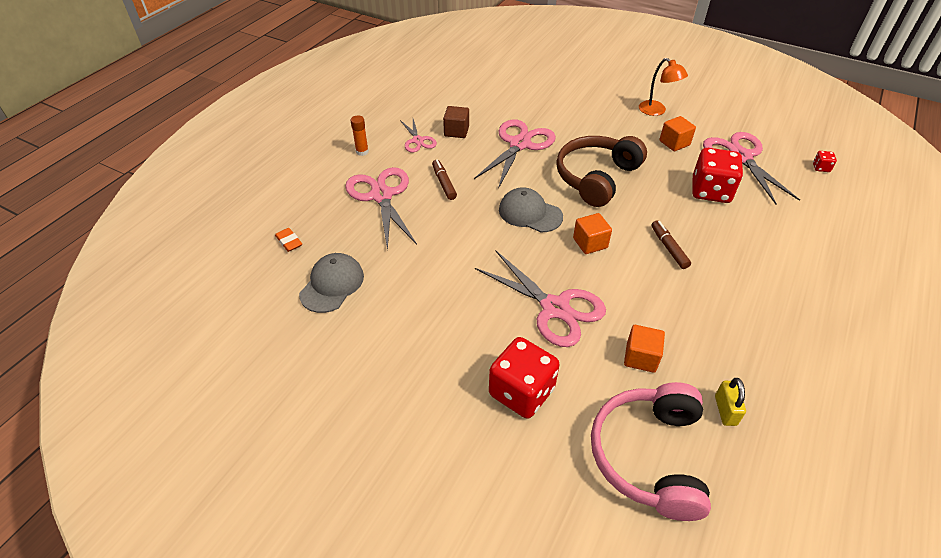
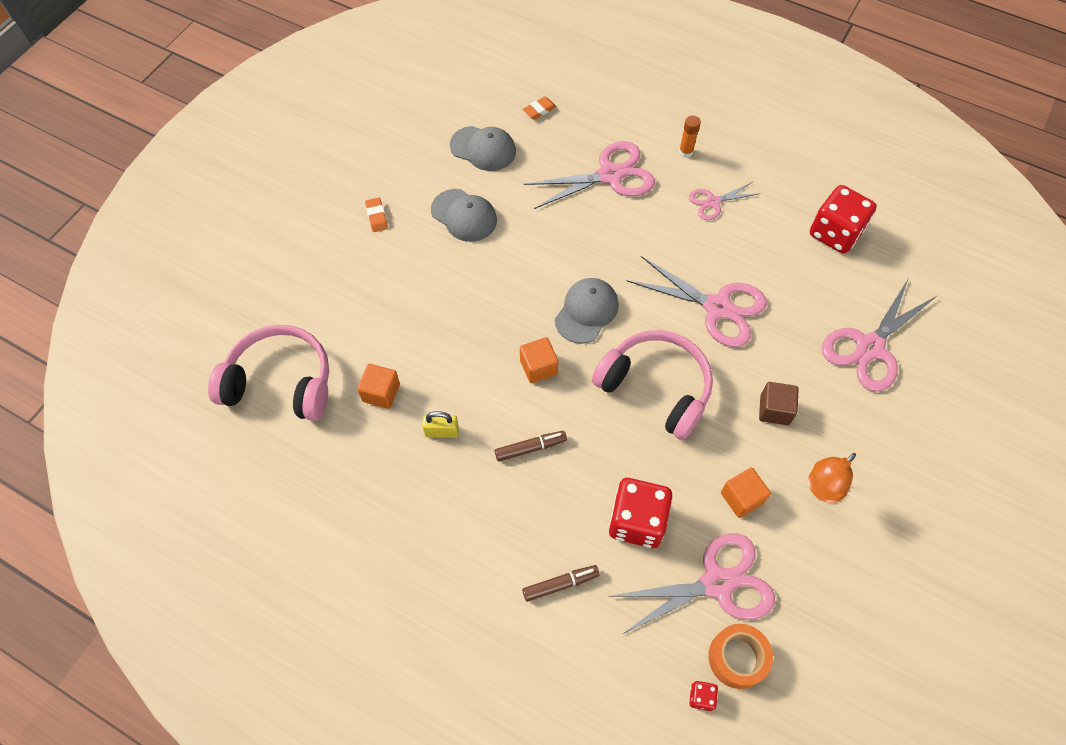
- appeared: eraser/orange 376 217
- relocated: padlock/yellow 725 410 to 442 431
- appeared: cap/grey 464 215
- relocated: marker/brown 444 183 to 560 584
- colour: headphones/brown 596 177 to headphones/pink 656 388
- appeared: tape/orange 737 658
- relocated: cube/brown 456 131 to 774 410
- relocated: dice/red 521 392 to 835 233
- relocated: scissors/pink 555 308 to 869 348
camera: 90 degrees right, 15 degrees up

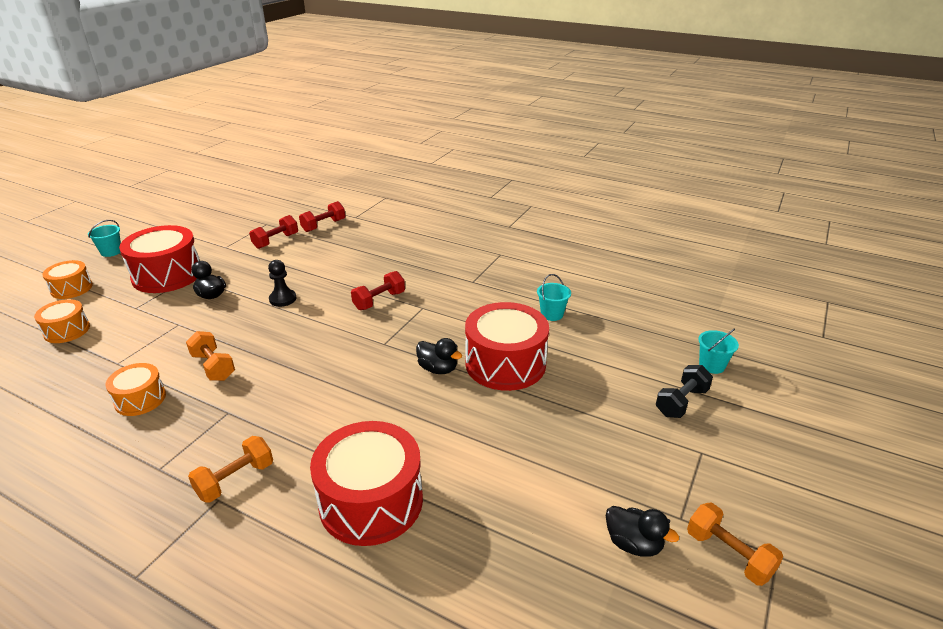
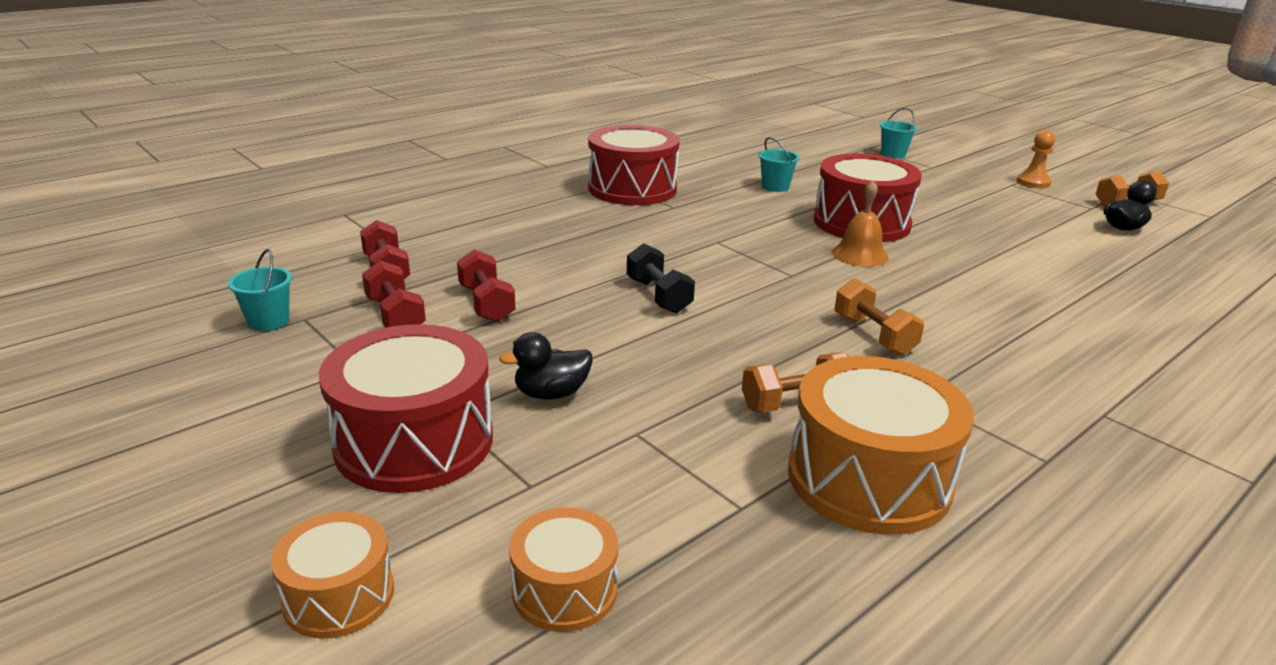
- relocated: bucket/turquoise 111 252 to 268 321
- relocated: dumbbell/red 379 301 to 486 304
- relocated: drum/red 371 501 to 632 189
- relocated: dumbbell/black 681 402 to 658 296
- size: drum/orange 140 399 = 868 478 x1.83
- exchanged: duck/black 438 369 to bell/orange 860 255
- relocated: dumbbell/orange 235 480 to 873 335
- appeared: pawn/orange 1033 182
- missing: pawn/black 283 299
camera: 70 degrees left, 5 degrees down

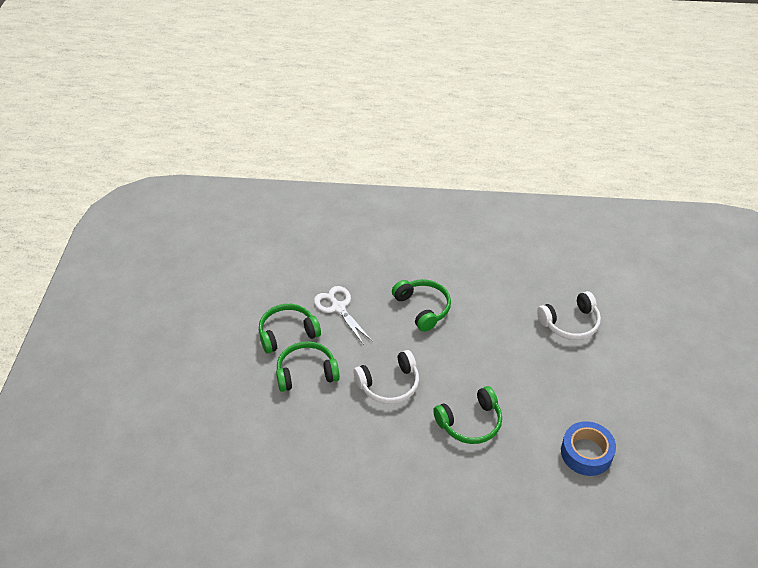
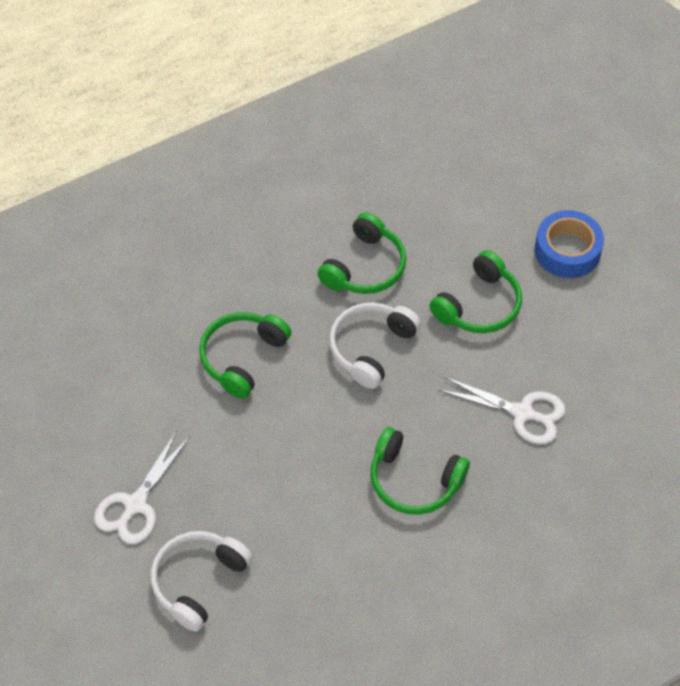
- appeared: scissors/white 135 504
- relocated: headphones/green 287 333 to 365 267
- relocated: tape/blue 586 453 to 567 251
camera: 145 degrees right, 10 degrees up

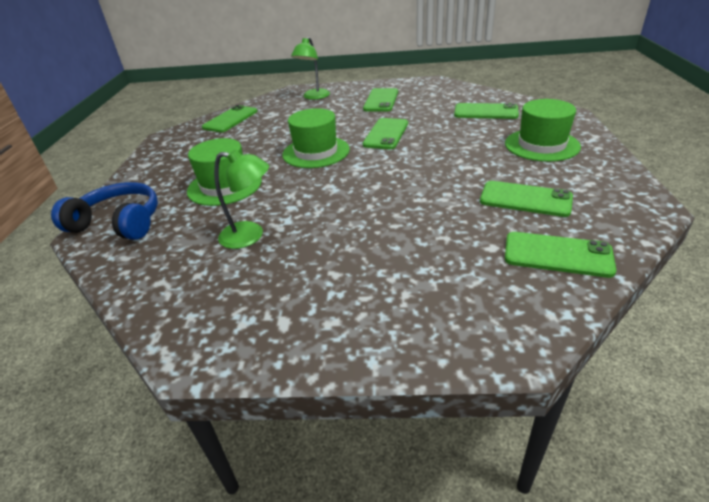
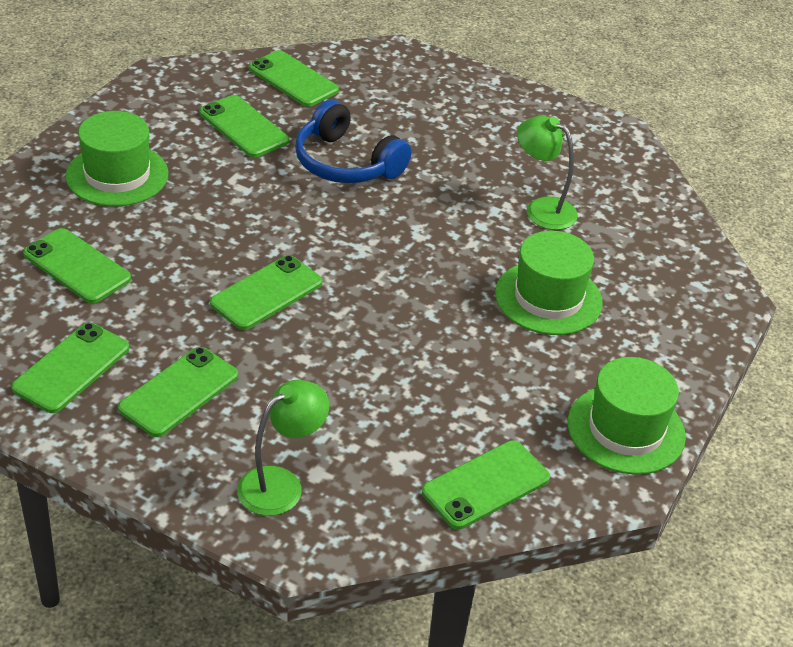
- appeared: phone/green 71 368
- relocated: headphones/blue 119 223 to 346 163
- relocated: hat/green 316 152 to 626 429
camera: 160 degrees left, 5 degrees up

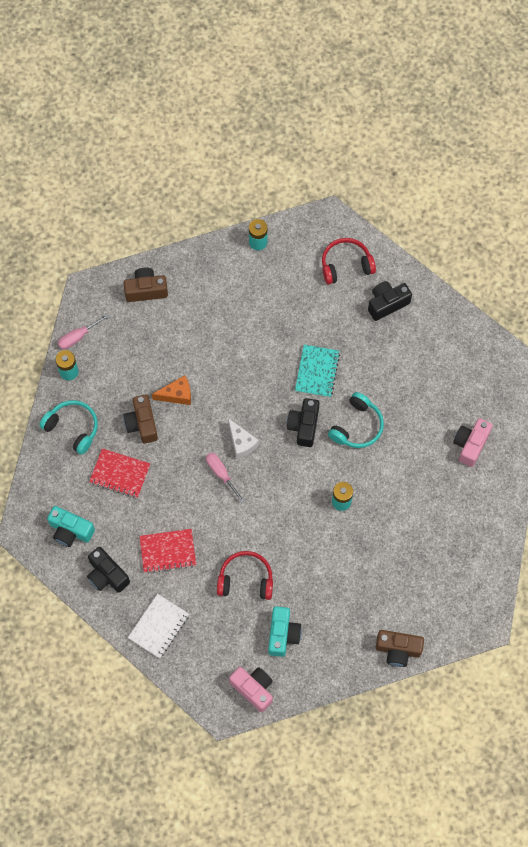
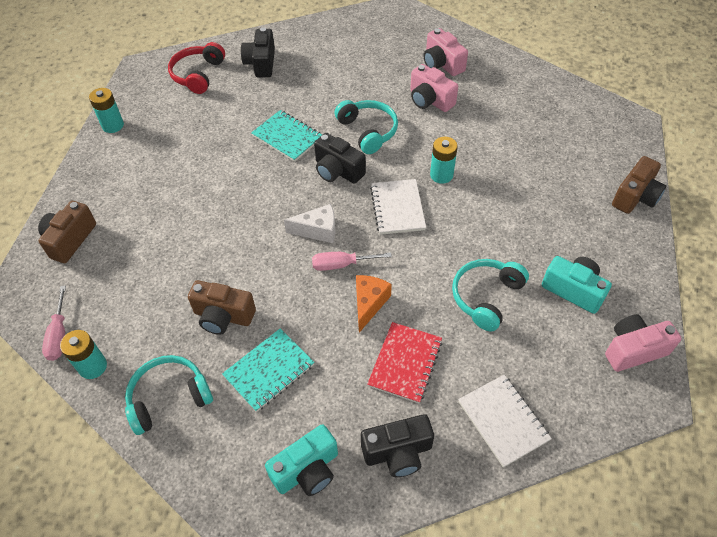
- colour: notebook/red 120 474 to notebook/turquoise 269 371
- relocated: cheese/orange 177 395 to 369 304
- appeared: notebook/white 397 208
- appeared: camera/pink 430 100
- colour: headphones/red 245 579 to headphones/turquoise 486 297
camera: 60 degrees left, 15 degrees down

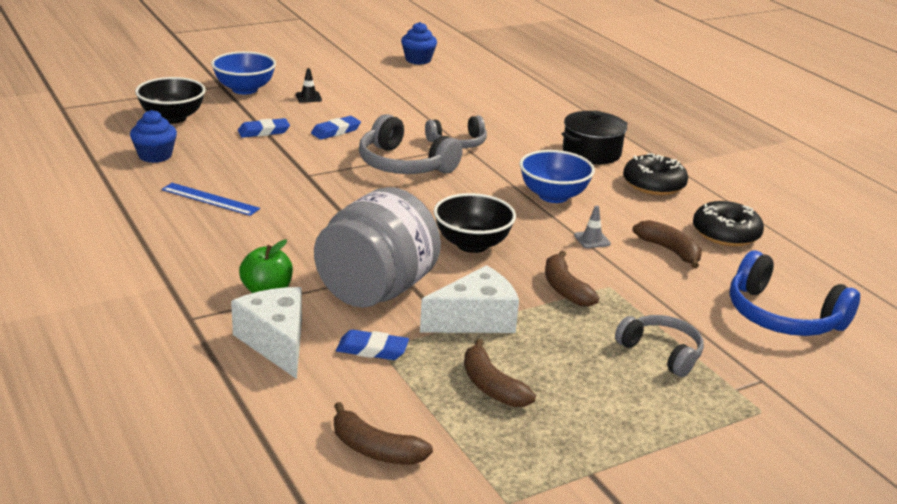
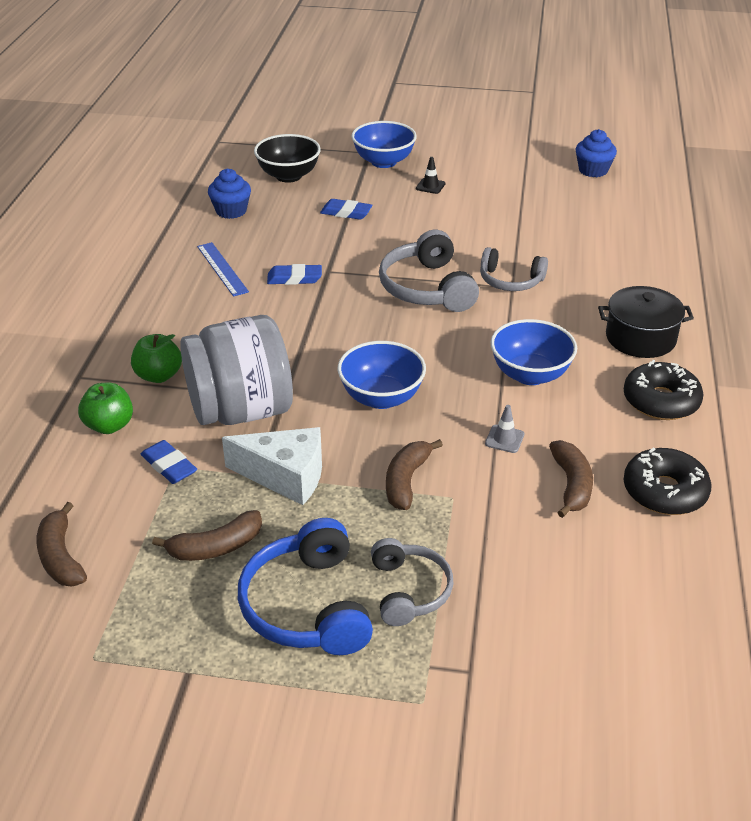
- exchanged: cheese/white 276 342 to apple/green 109 425
- spun: banana/brown 491 386 = 216 547 120 degrees counterclockwise
- relocated: headphones/blue 782 316 to 307 606
- relocated: eraser/blue 336 131 to 294 278
- colour: bowl/black 472 244 to bowl/blue 381 397
camera: 40 degrees right, 10 degrees up

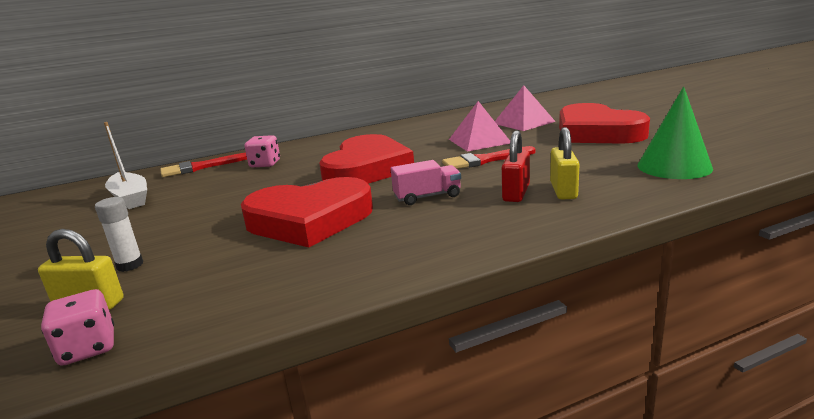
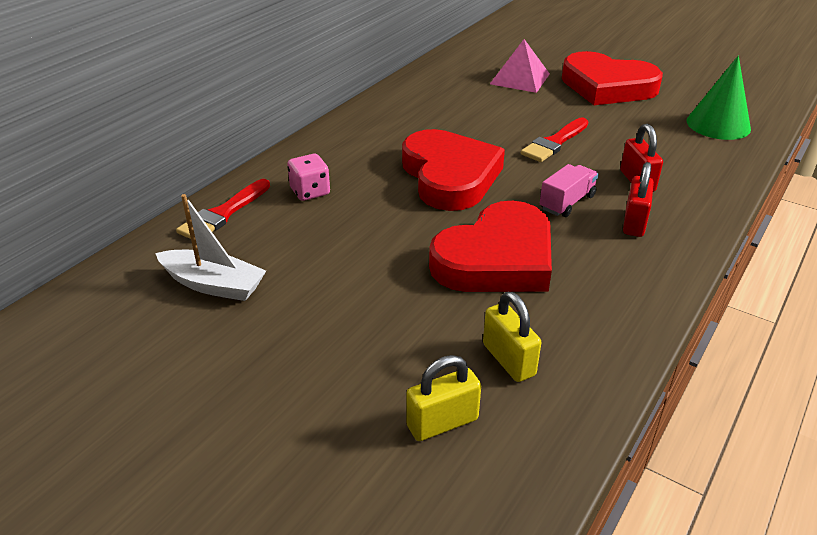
- relocated: padlock/yellow 563 190 to 508 360
- appeared: padlock/red 634 222
- missing: dice/pink 88 348
- missing: glue stick/white 130 265
- missing: pyramid/pink 479 141
camera: 35 degrees left, 15 degrees up

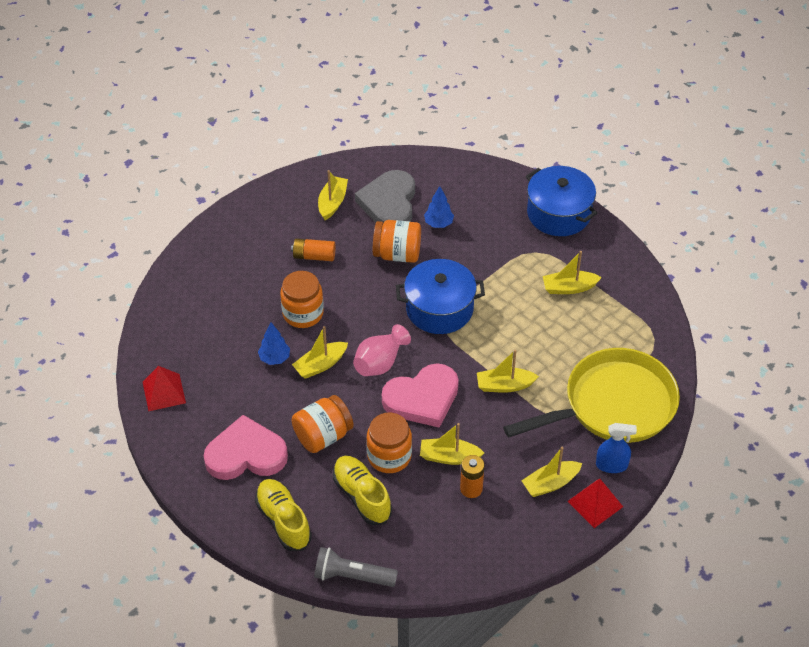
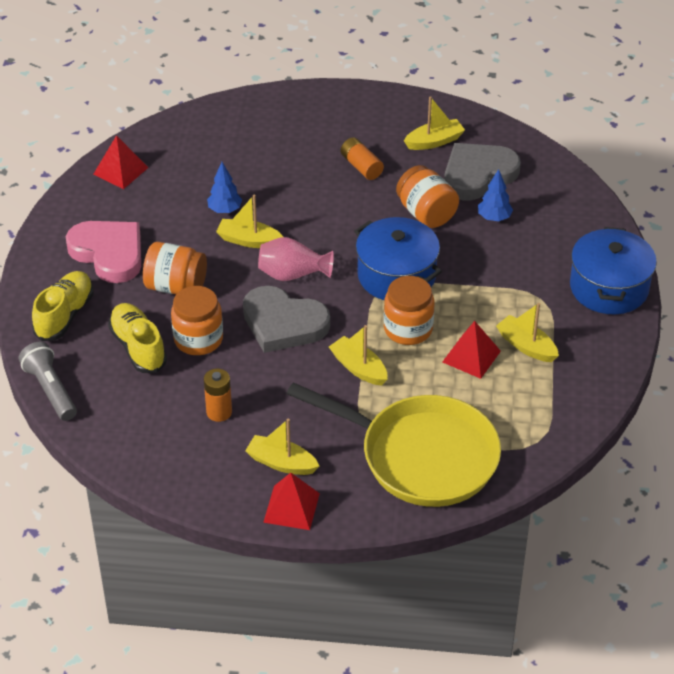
- spun: shoe/yellow 362 496 = 138 347 45 degrees counterclockwise
- colour: heart/pink 422 398 to heart/grey 283 323
- relocated: jar/orange 303 313 to 408 329
- appeared: pyramid/red 471 356
- missing: boat/yellow 449 457
- missing: spray bottle/blue 611 465
camera: 50 degrees right, 5 degrees down

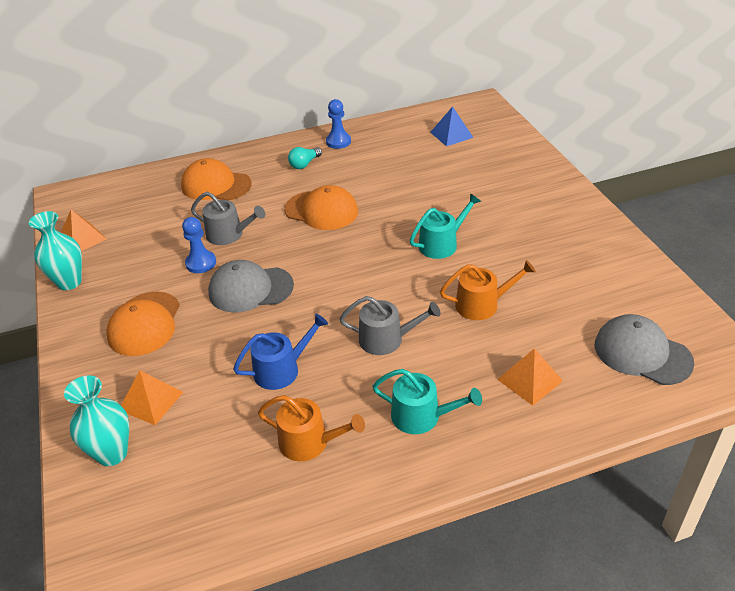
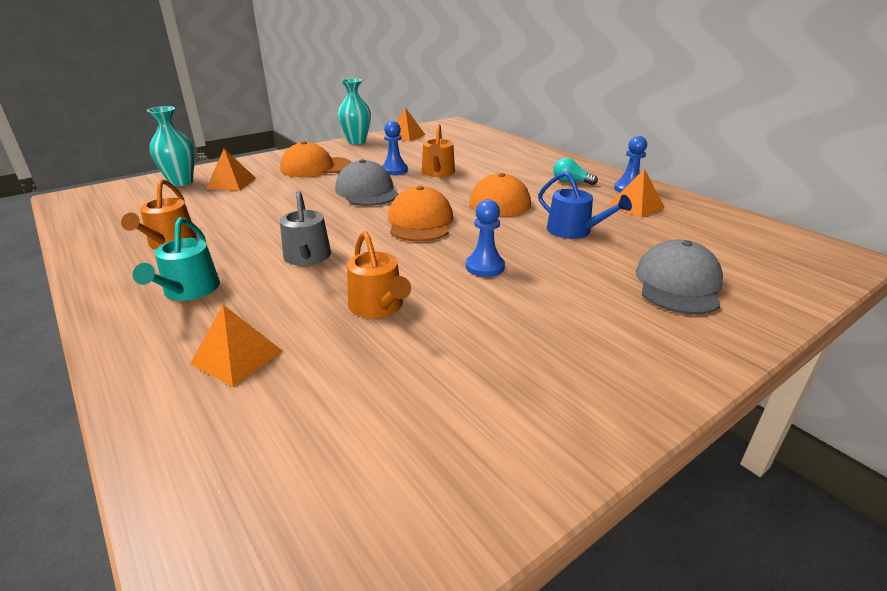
- relocated: cap/orange 216 185 to 420 222
- colour: watering can/grey 229 234 to watering can/orange 437 172
- exchanged: watering can/turquoise 442 244 to pawn/blue 485 267
- relocated: watering can/blue 282 369 to 574 231
- appeared: pyramid/orange 636 206
- relocated: cap/grey 642 353 to 678 284
- missing: pyramid/blue 451 135
camera: 70 degrees right, 10 degrees down

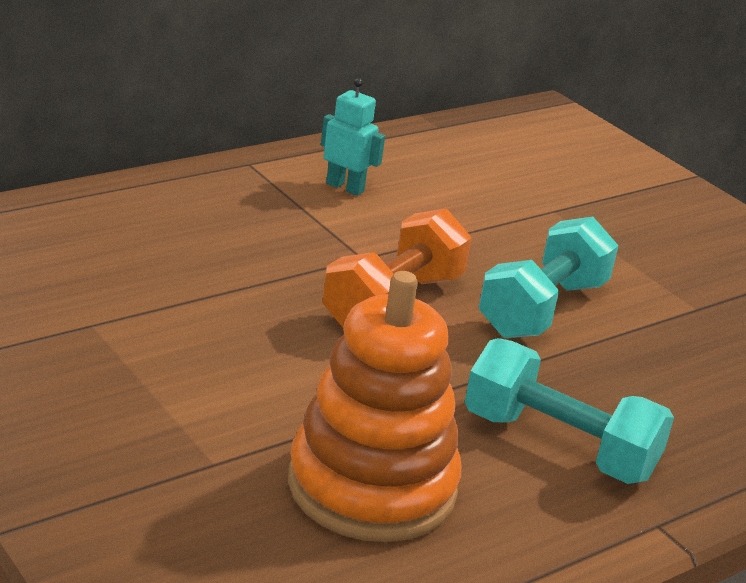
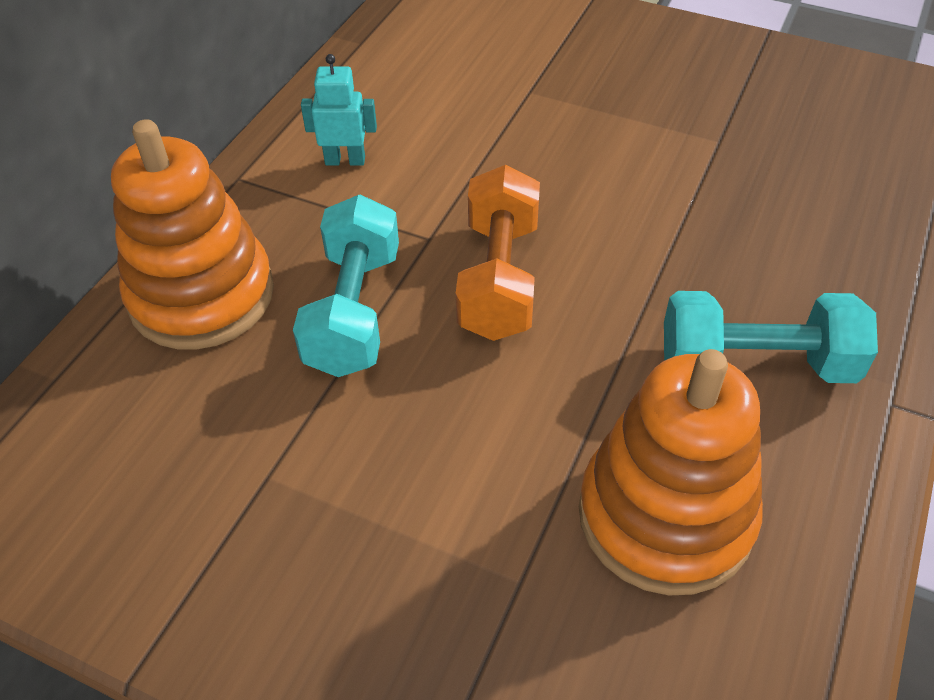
- appeared: stacking toy/orange 202 295
- relocated: dumbbell/turquoise 542 309 to 354 311
camera: 25 degrees left, 20 degrees up

